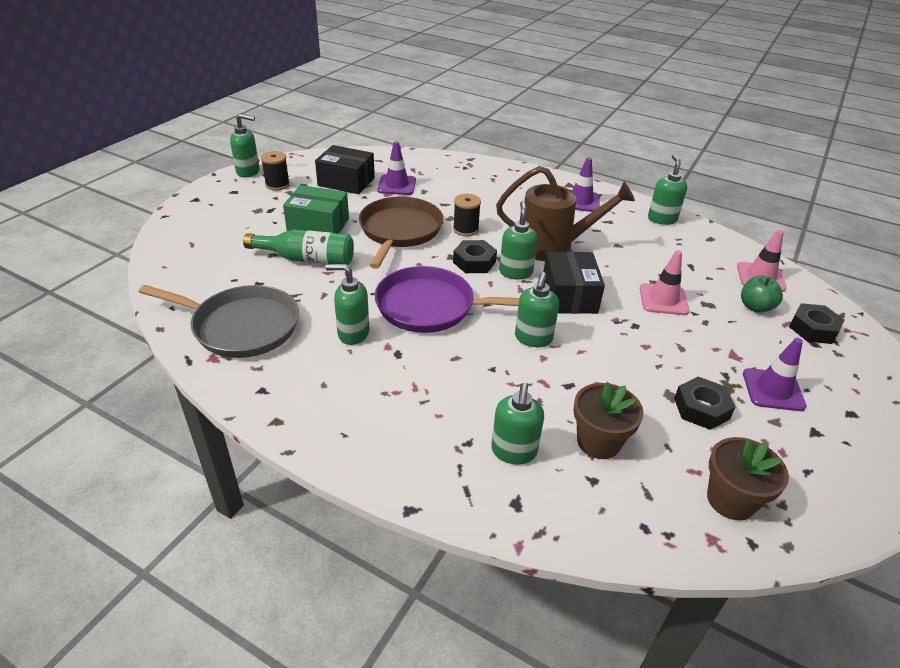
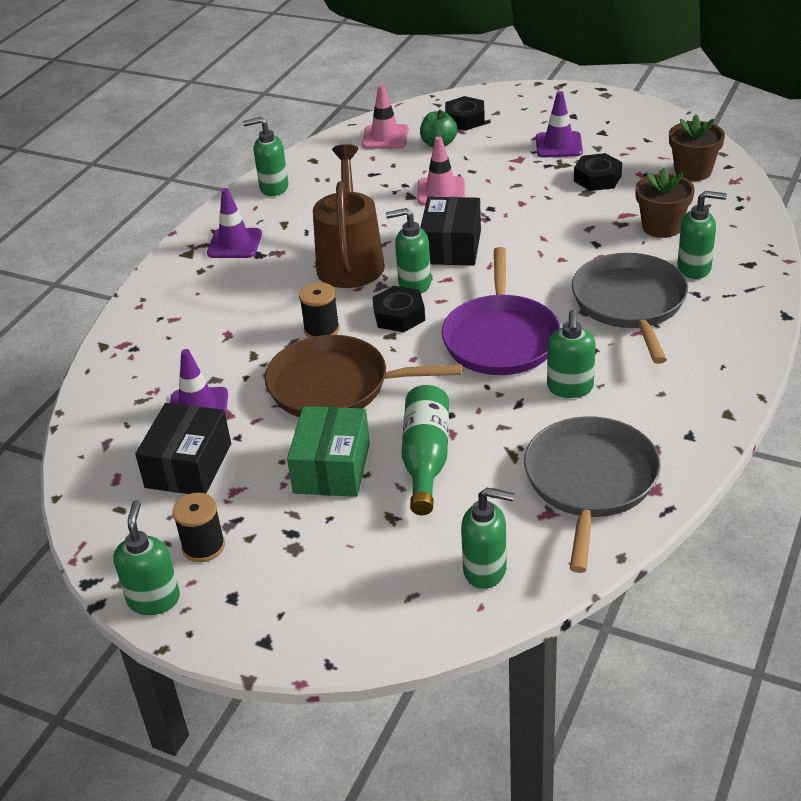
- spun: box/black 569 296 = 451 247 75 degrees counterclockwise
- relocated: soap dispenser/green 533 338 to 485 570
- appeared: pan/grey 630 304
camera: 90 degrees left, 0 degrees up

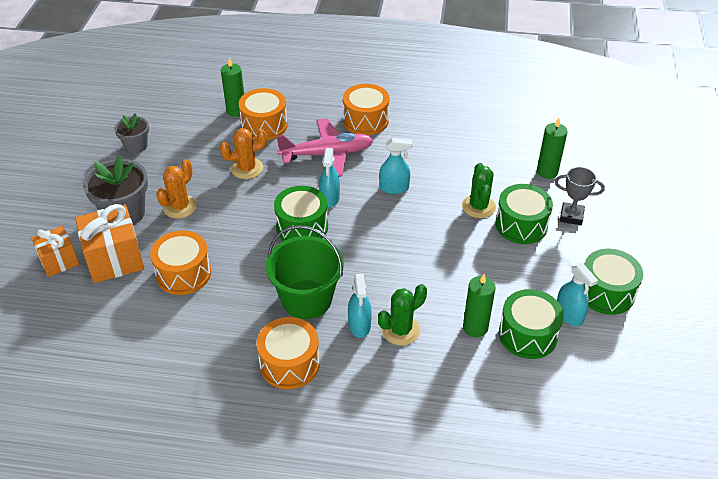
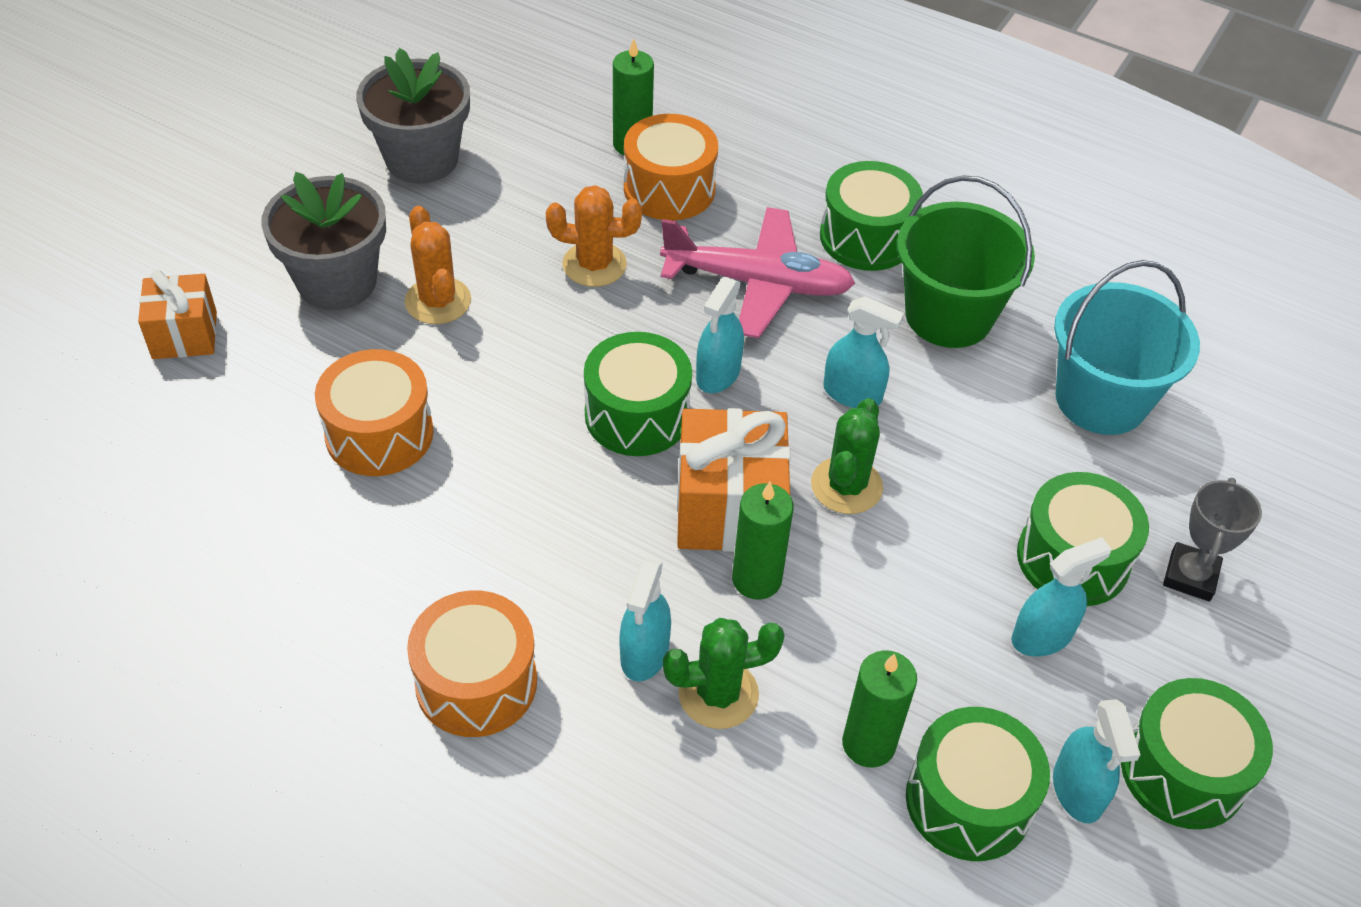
- size: flower pot/grey 136 146 = 422 159 x1.69
- spun: cactus/orange 180 207 = 438 301 75 degrees counterclockwise
- relocated: gift/orange 114 259 to 729 509
- relocated: candle/green 547 172 to 756 579
- relocated: cactus/green 478 206 to 846 486
- colour: drum/orange 365 120 to drum/green 866 237
- relocated: bucket/green 307 299 to 948 315
- appeared: spray bottle/turquoise 1042 636
- appeared: bucket/turquoise 1101 399
- spun: trophy/grey 571 216 = 1190 576 75 degrees clockwise
camera: 20 degrees right, 5 degrees up

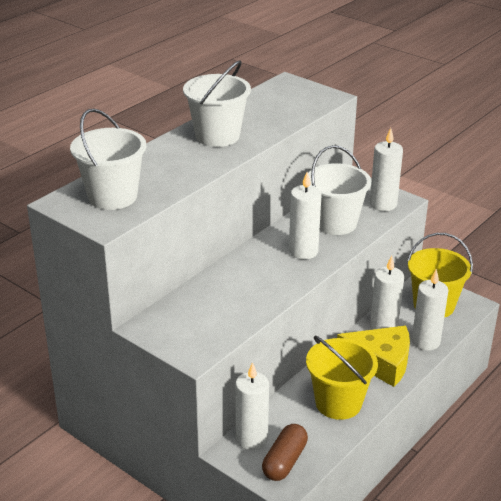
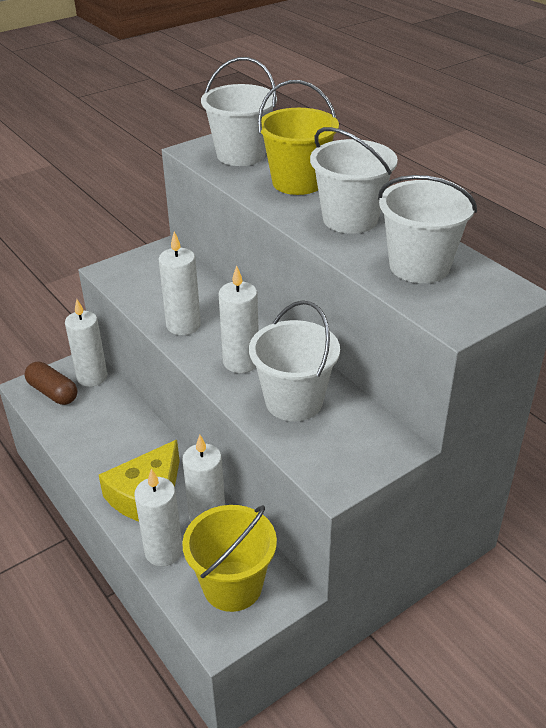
- relocated: candle/white 383 204 to 183 325
- relocated: bucket/yellow 338 403 to 297 182
- appeared: bucket/white 419 266
camera: 105 degrees right, 5 degrees up

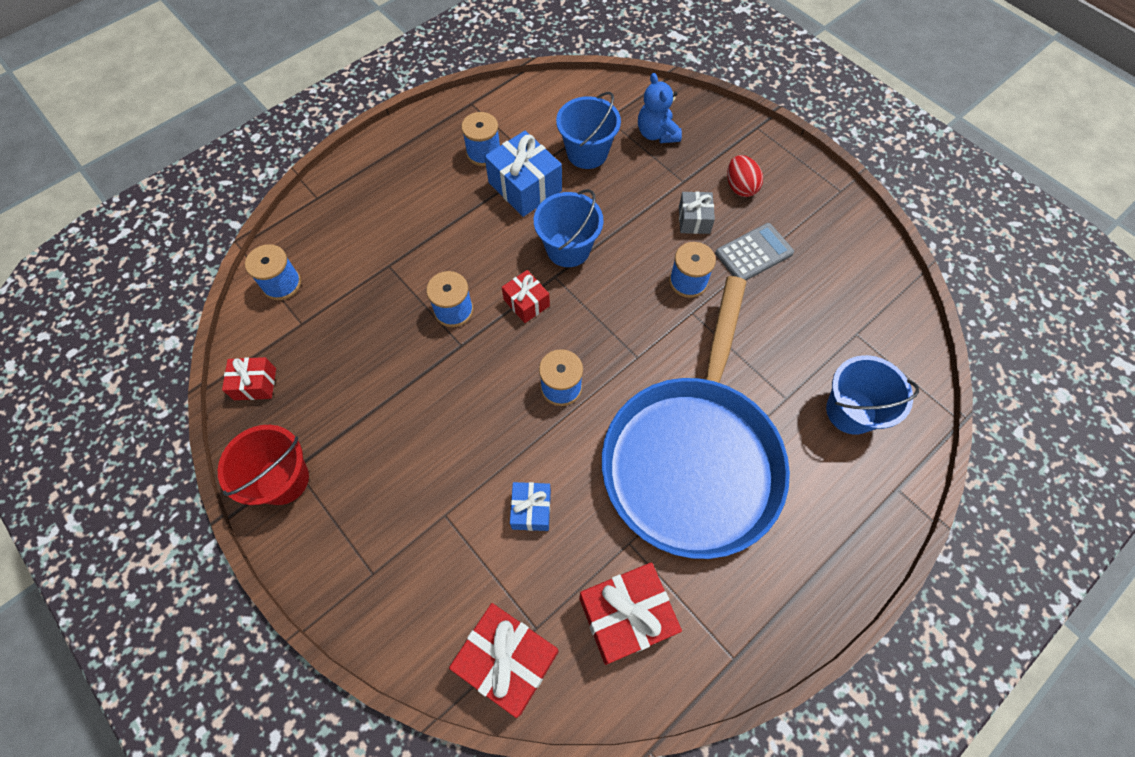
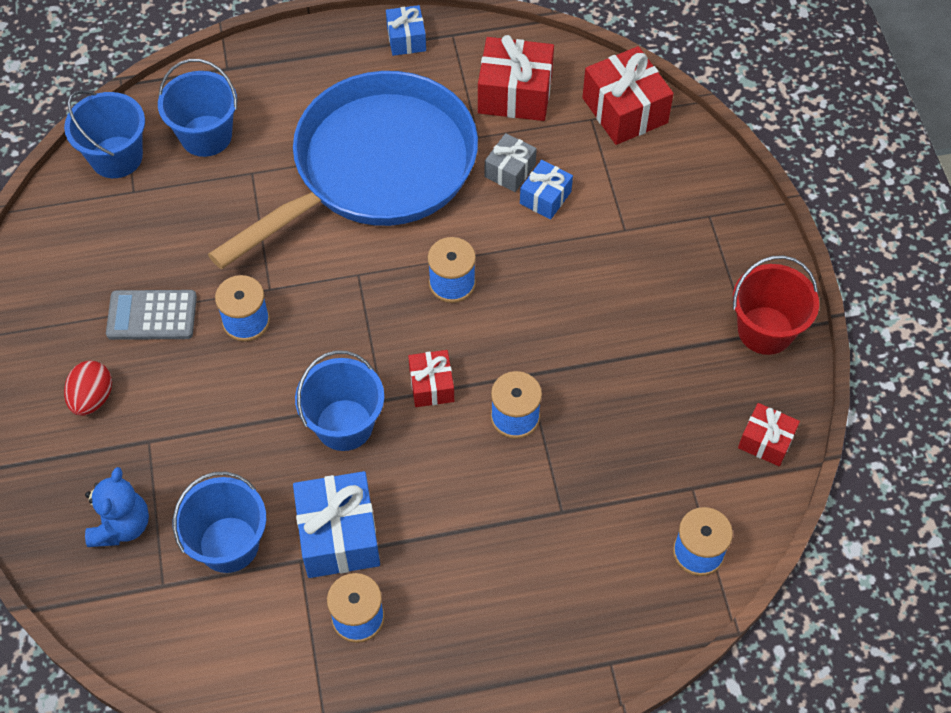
- appeared: bucket/blue 116 157
- appeared: gift/blue 406 39
- relocated: gift/grey 694 220 to 510 171
camera: 150 degrees left, 5 degrees down

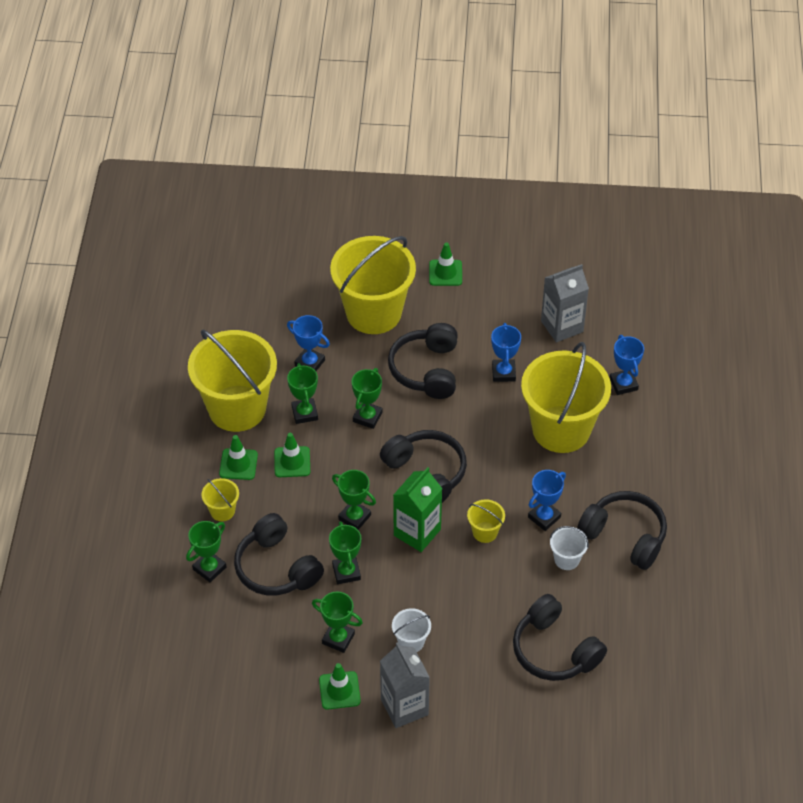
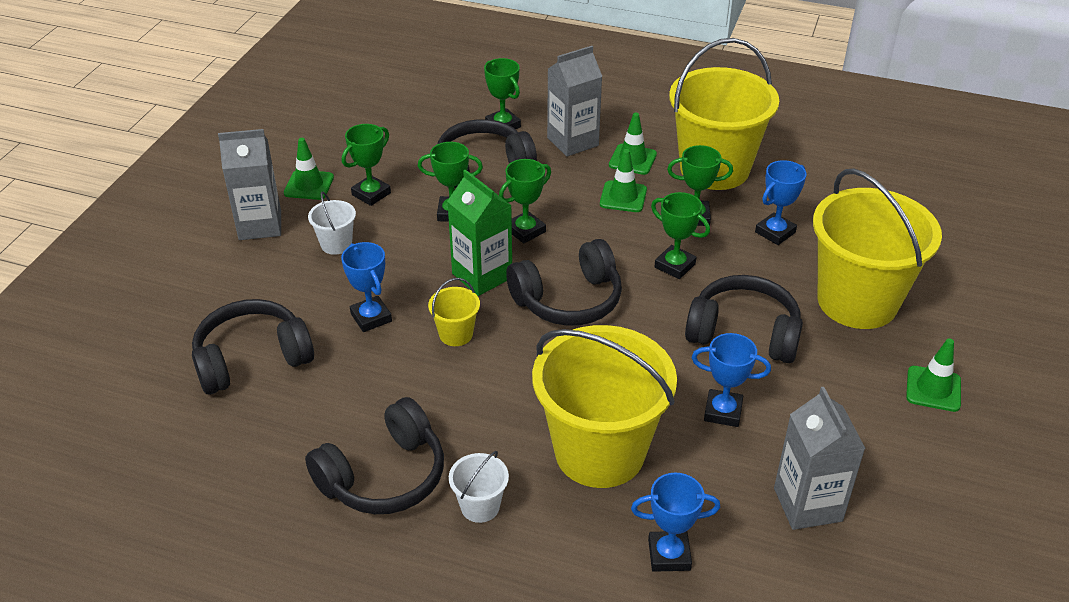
- relocated: trophy/blue 544 517 to 371 317
- relocated: bucket/white 566 559 to 480 506
- exchanged: bucket/yellow 222 511 to carton/grey 572 142
camera: 105 degrees right, 10 degrees down

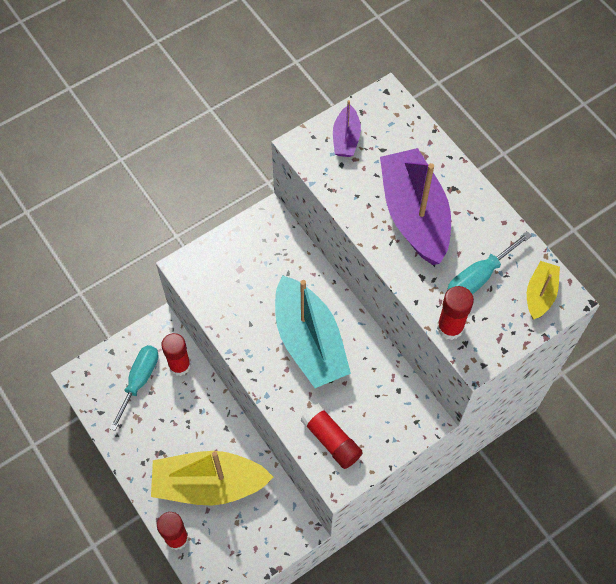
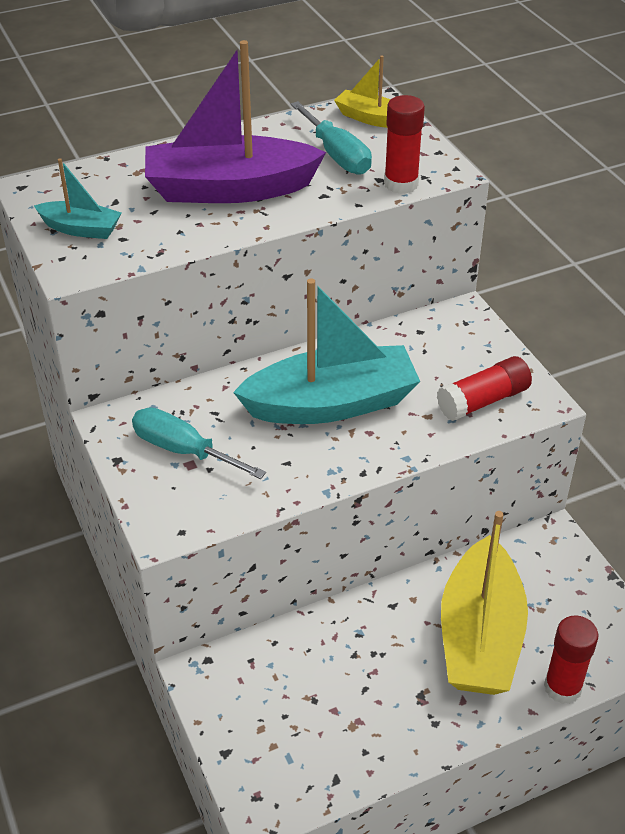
- colour: boat/purple 346 138 to boat/turquoise 81 229
- relocated: screwdriver/turquoise 139 381 to 183 450
- missing: glue stick/red 179 365
camera: 80 degrees left, 20 degrees down

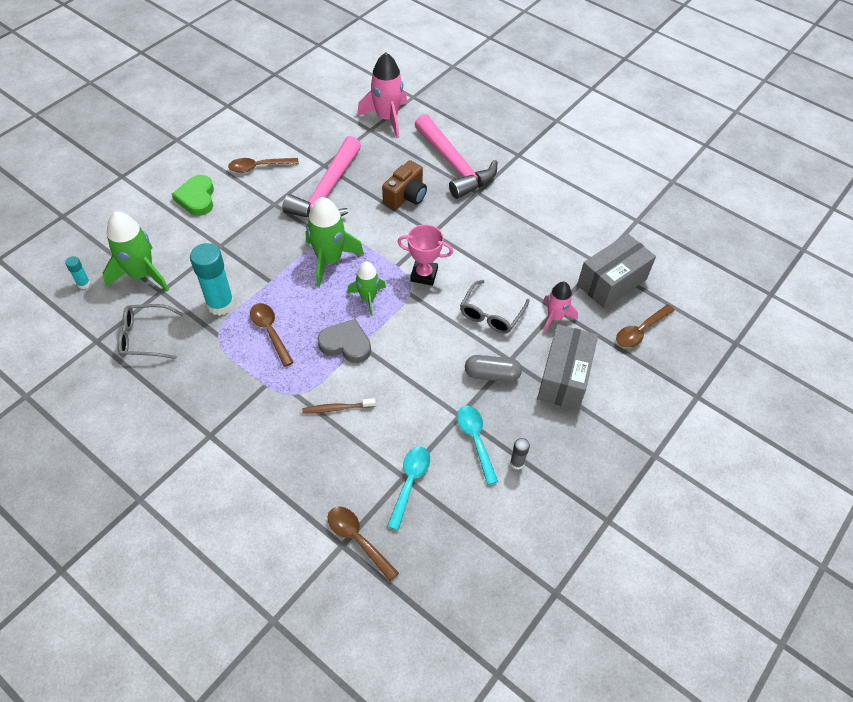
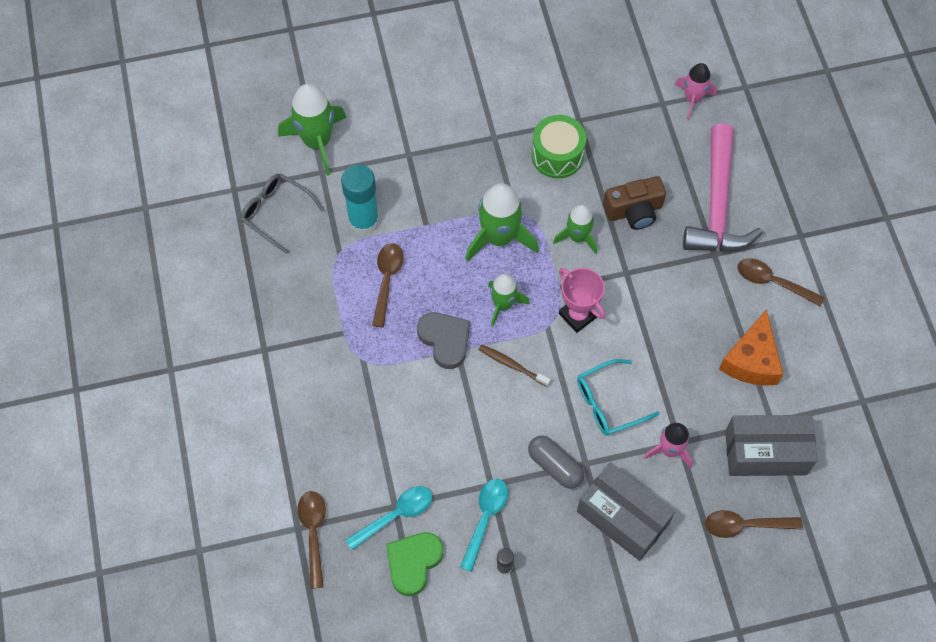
- relocated: heart/green 197 198 to 413 563
- relocated: toothbrush/brown 337 408 to 512 365
- exchanged: hammer/pink 327 192 to drum/green 557 155
- appeared: rocket/green 577 237
- colour: glasses/grey 491 314 to glasses/turquoise 608 403
- spun: box/grey 564 377 = 622 518 75 degrees clockwise
- size: rocket/pink 387 118 = 693 99 x0.62
- appeared: cheese/orange 751 360
- relocated: spoon/brown 259 167 to 772 282
- missing: glue stick/turquoise 84 284
camera: 40 degrees right, 10 degrees up

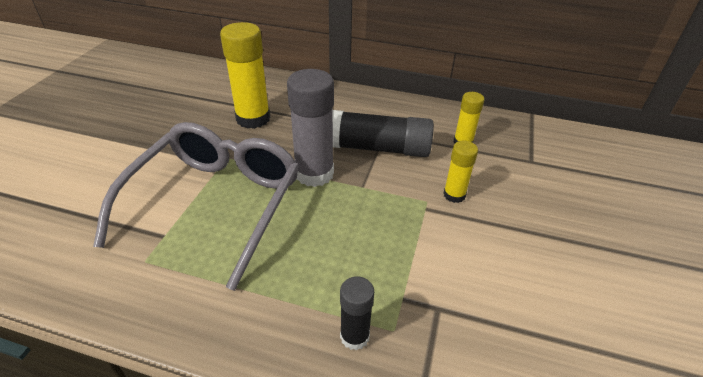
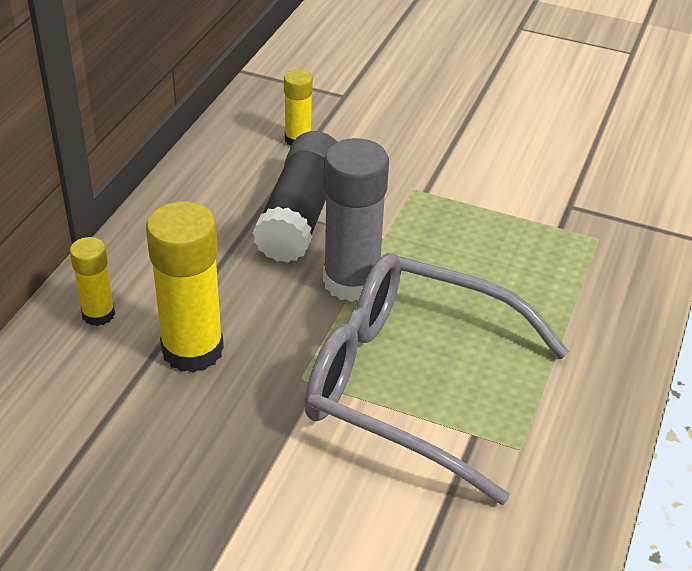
- relocated: glue stick/yellow 454 195 to 98 314
- missing: glue stick/black 354 336
camera: 85 degrees left, 0 degrees up

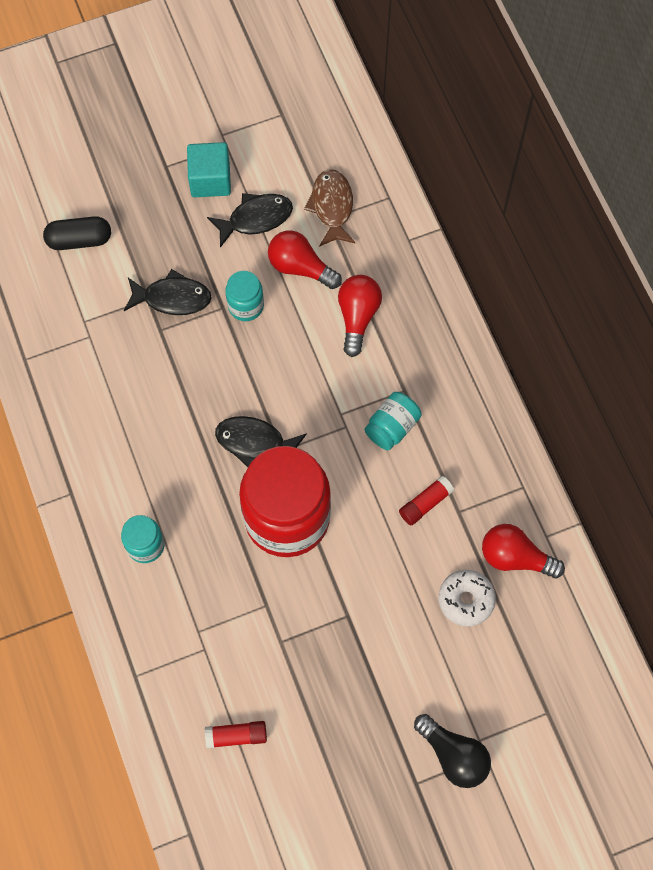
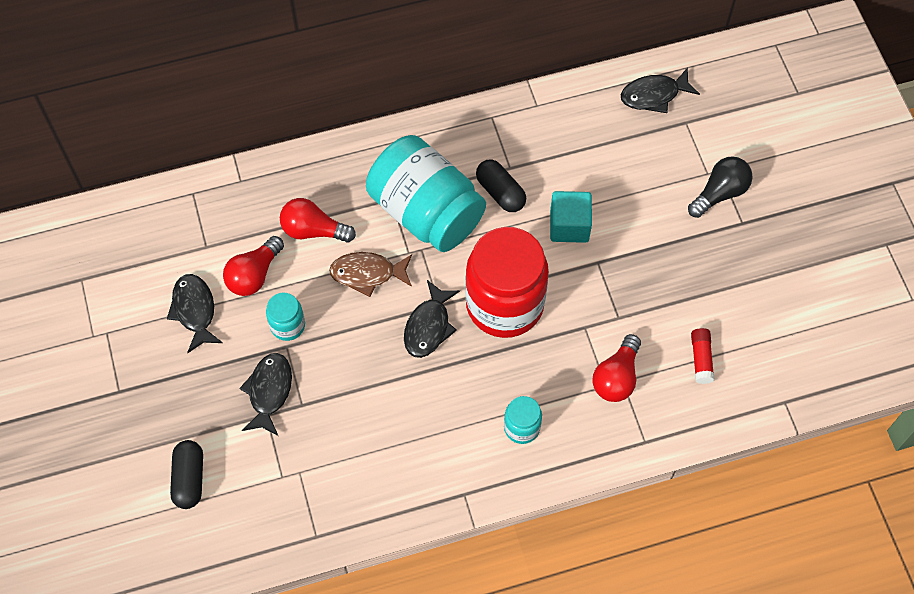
- relocated: fish/brown 332 207 to 367 274
- size: jar/turquoise 392 427 = 426 212 x2.24
- exchanged: glue stick/red 425 503 to capsule/black 500 192
- relocated: cube/turquoise 210 180 to 569 226
- relocated: light bulb/red 515 557 to 616 377
- appeared: fish/black 654 95
- missing: donut/white 466 600
camera: 85 degrees left, 5 degrees down

